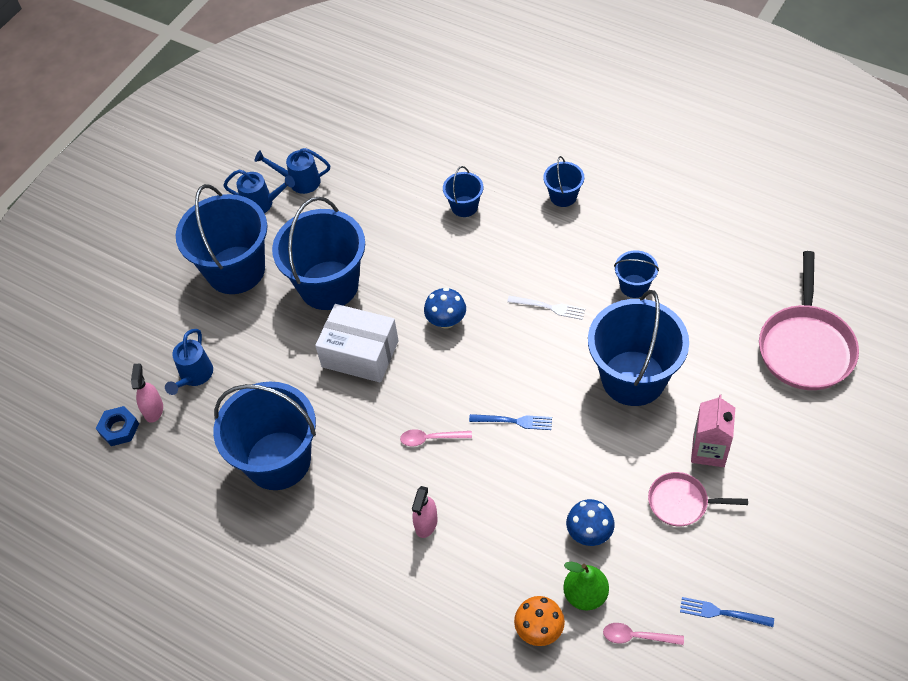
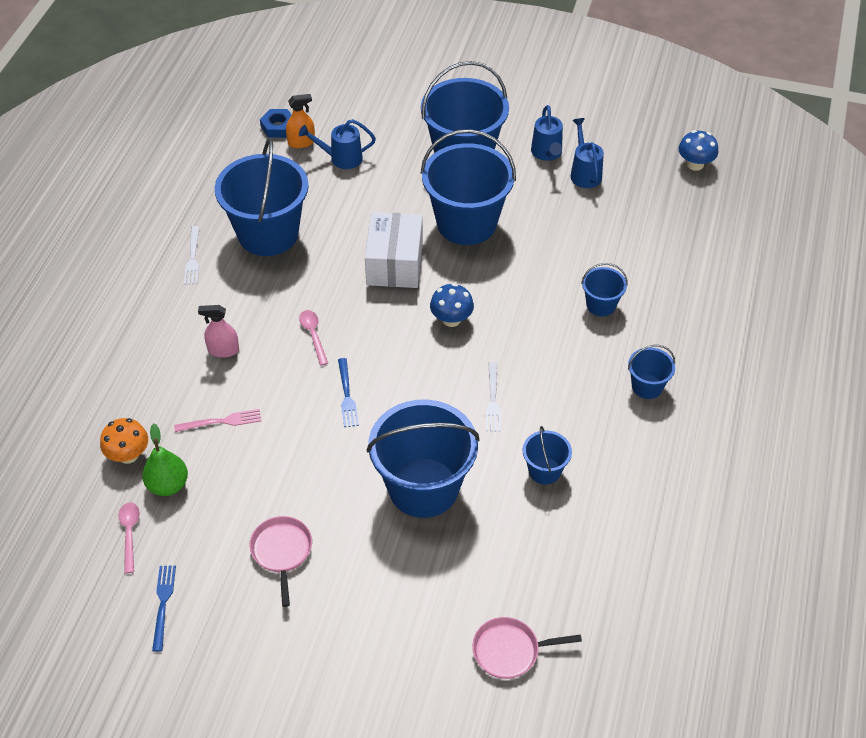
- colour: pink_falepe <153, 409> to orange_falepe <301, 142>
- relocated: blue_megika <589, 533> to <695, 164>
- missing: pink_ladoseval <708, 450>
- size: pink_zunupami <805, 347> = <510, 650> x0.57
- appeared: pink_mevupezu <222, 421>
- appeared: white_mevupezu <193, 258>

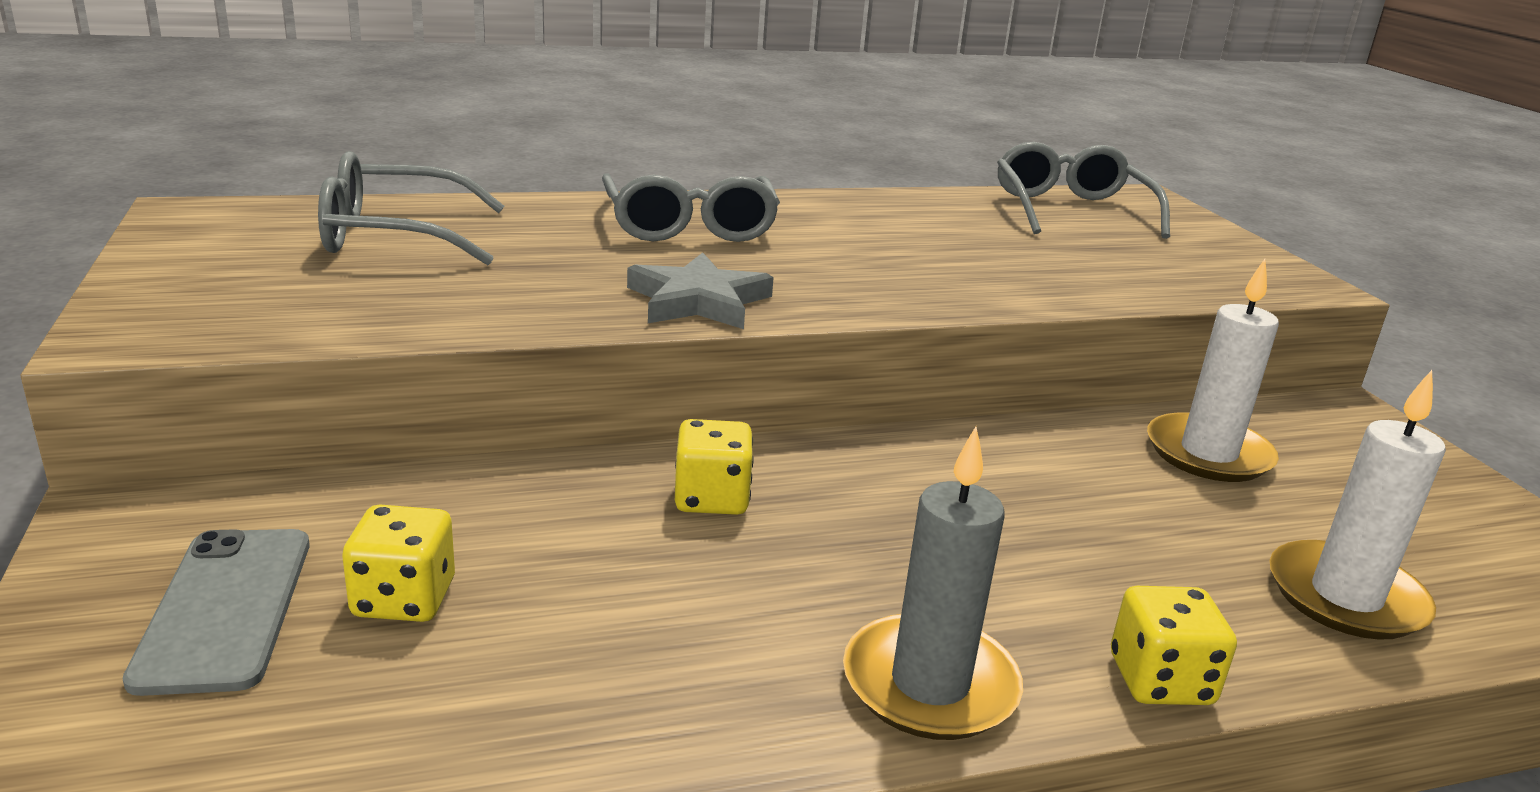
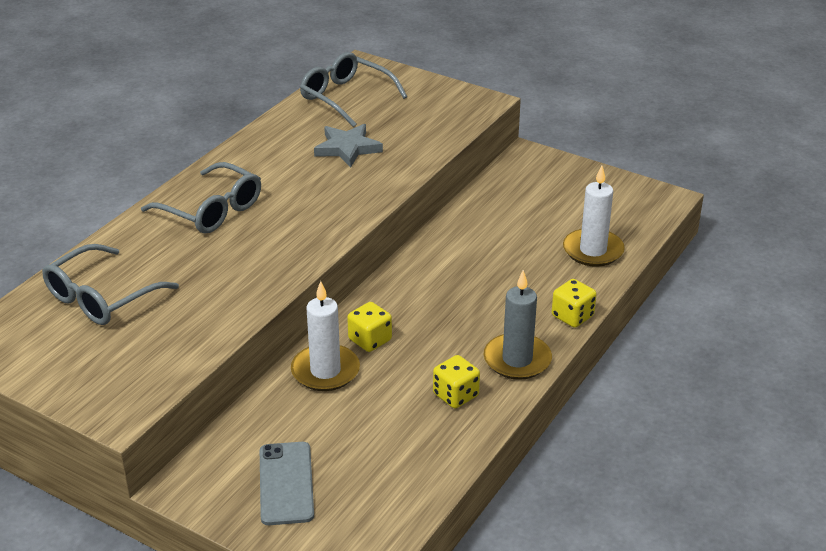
- spun: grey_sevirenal <225, 608> = <286, 483> 45 degrees clockwise
- relocated: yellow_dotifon <404, 599> to <455, 395>
- relocated: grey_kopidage <698, 301> to <347, 148>
- relocated: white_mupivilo <1208, 453> to <325, 371>

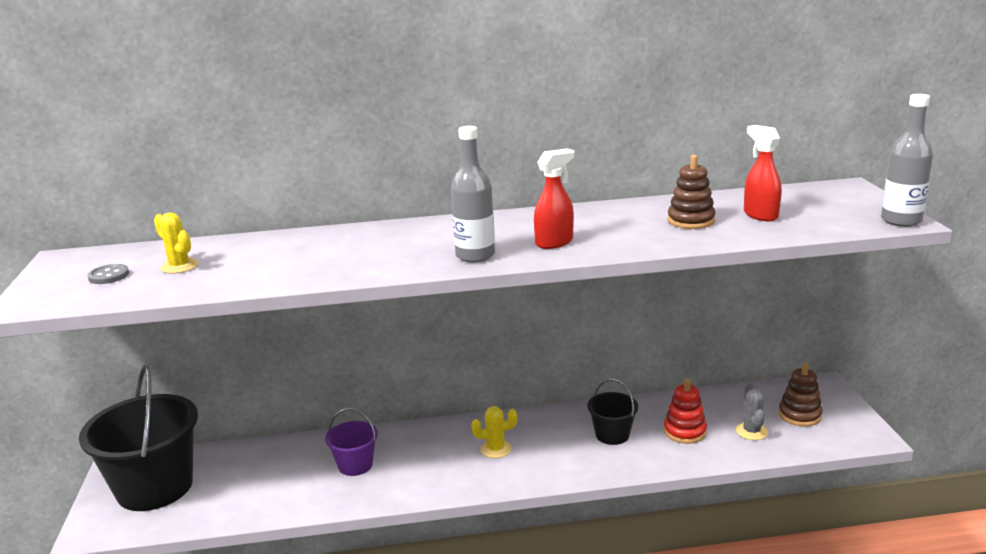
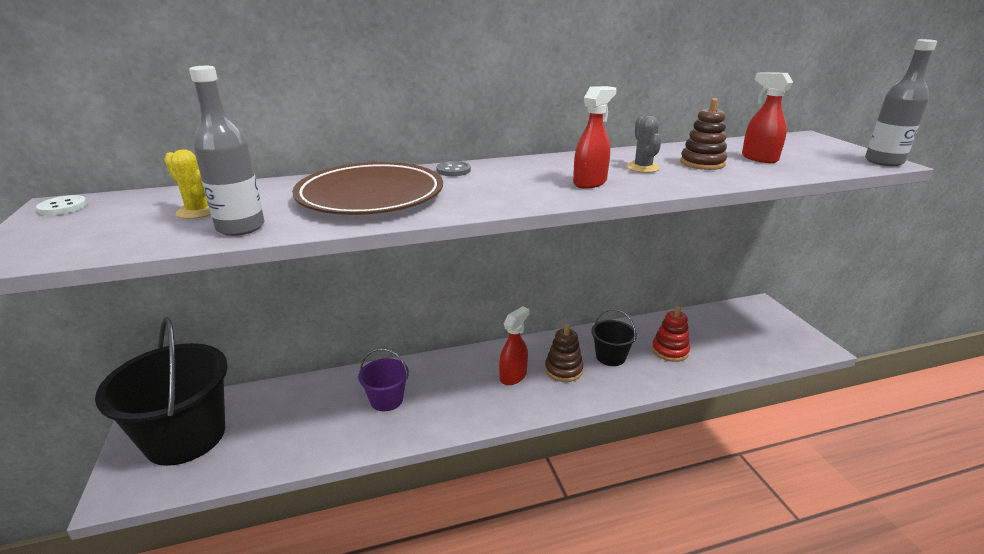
- relocated: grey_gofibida <109, 276> to <453, 170>
- relocated: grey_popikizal <475, 256> to <240, 227>
- exchanged: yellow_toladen <495, 449> to red_falepe <513, 376>
- relocated: grey_toladen <751, 431> to <642, 167>
- relocated: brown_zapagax <799, 415> to <563, 370>
- appeared: white_gofibida <63, 207>
- appeared: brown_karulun <370, 196>

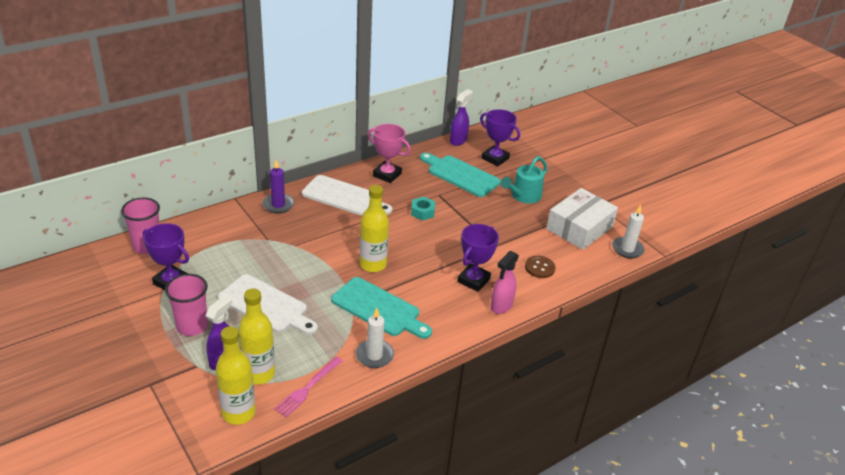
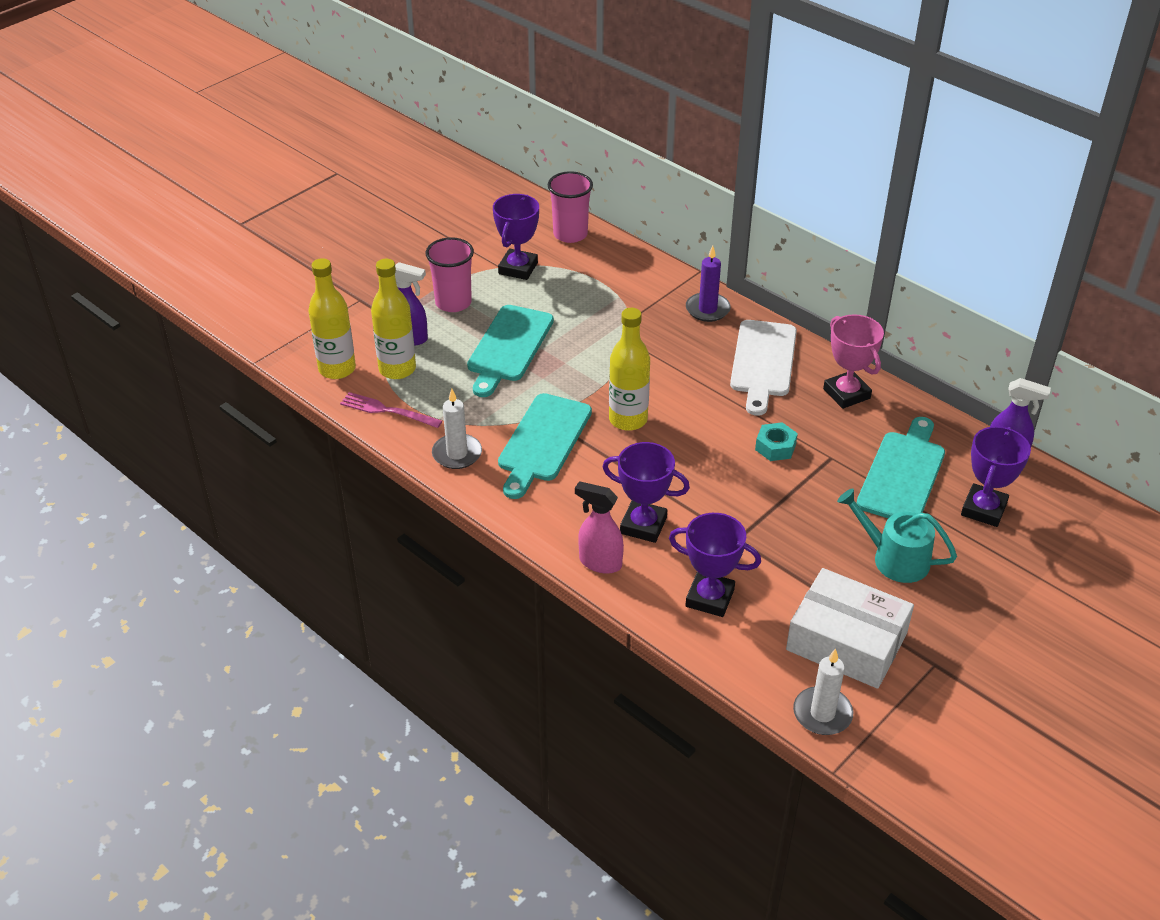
- colour: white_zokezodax <266, 306> to turquoise_zokezodax <508, 347>
- spun: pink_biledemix <387, 175> = <846, 393> 45 degrees counterclockwise
- exchanged: brown_gofibida <539, 268> to purple_biledemix <709, 598>

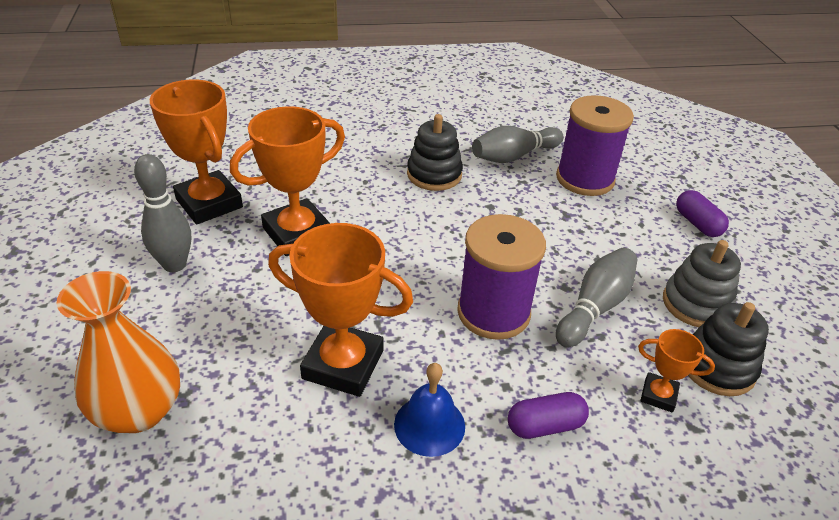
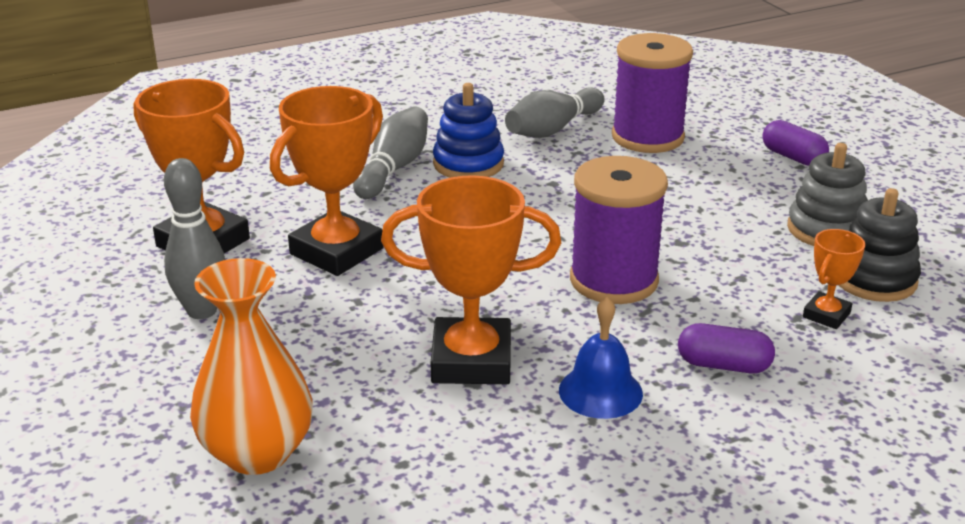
- colour: black_zapagax <434, 174> to blue_zapagax <468, 164>
- spun: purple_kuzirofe <545, 426> = <723, 365> 45 degrees clockwise
- relocated: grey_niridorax <595, 307> to <394, 168>
- spun: orange_biledemix <658, 395> = <826, 315> 60 degrees counterclockwise

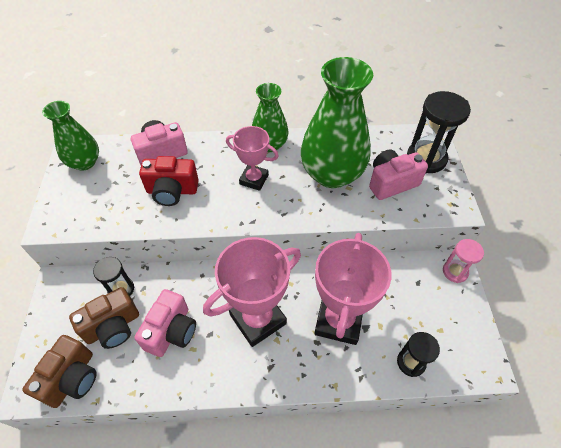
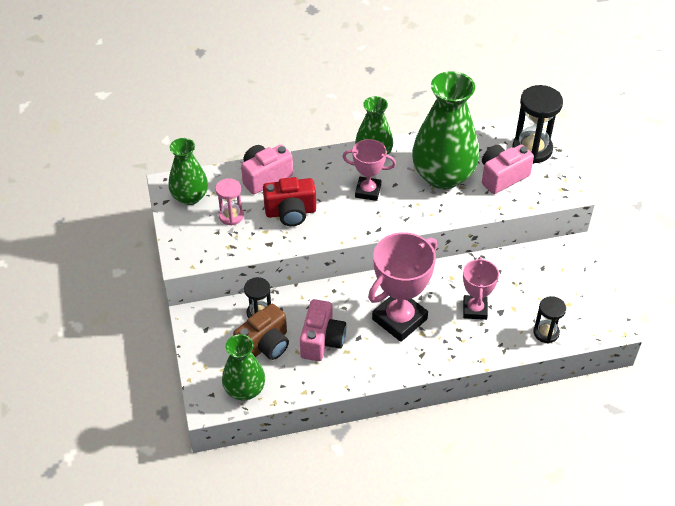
- exchanged: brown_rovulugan <72, 378> to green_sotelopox <244, 390>
- size: pink_biledemix <338, 320> = <475, 309> x0.59
- relocated: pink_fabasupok <455, 272> to <231, 216>

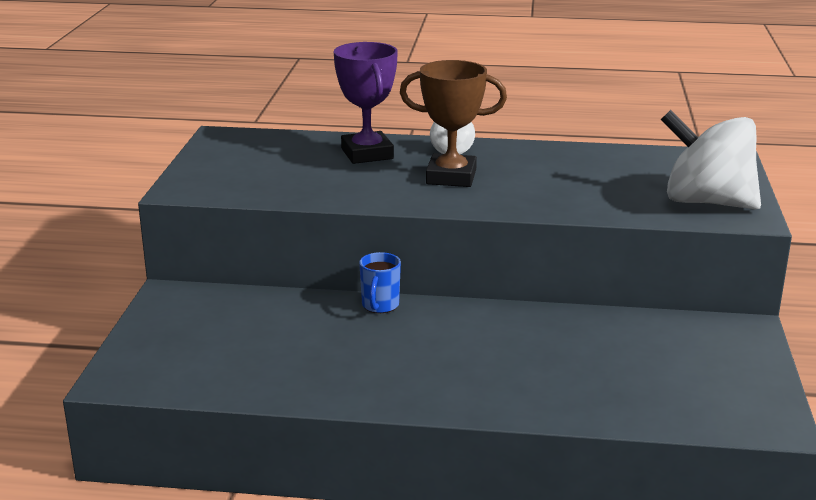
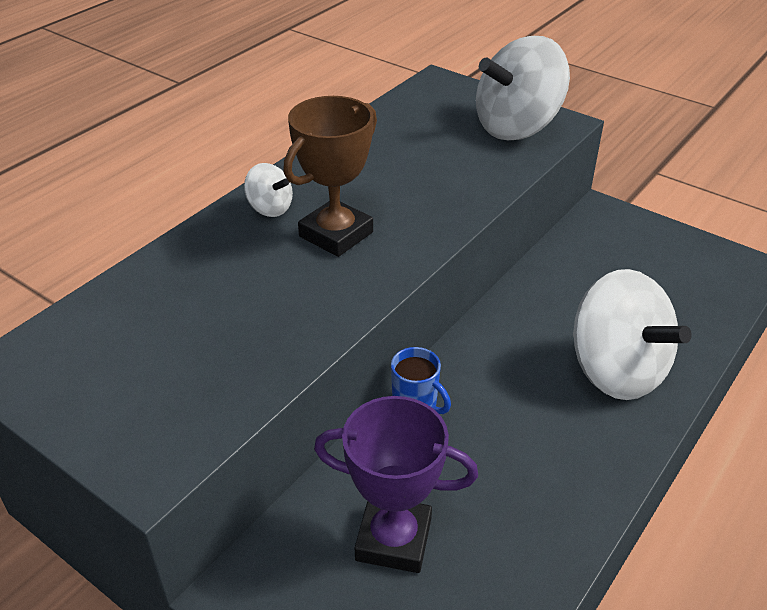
- relocated: purple_biledemix <367, 154> to <393, 539>
- appeared: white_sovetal <616, 371>

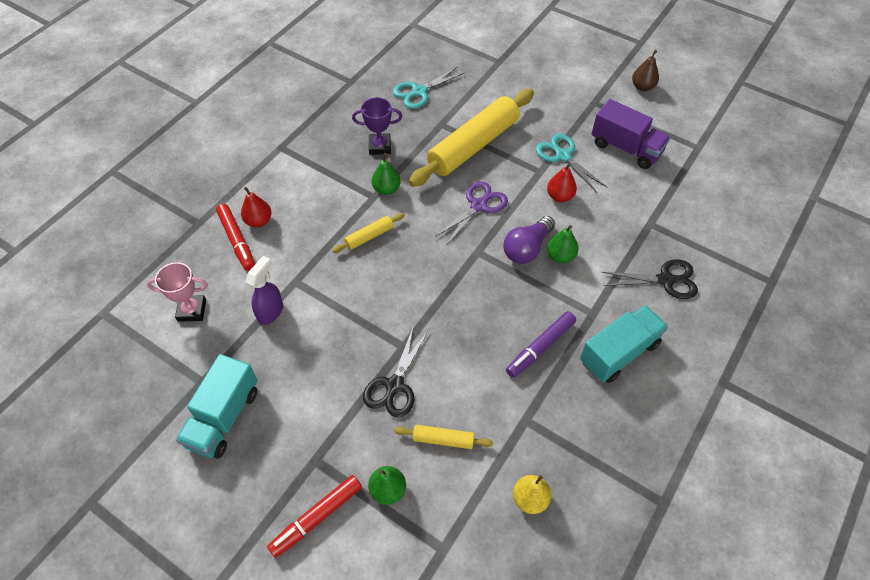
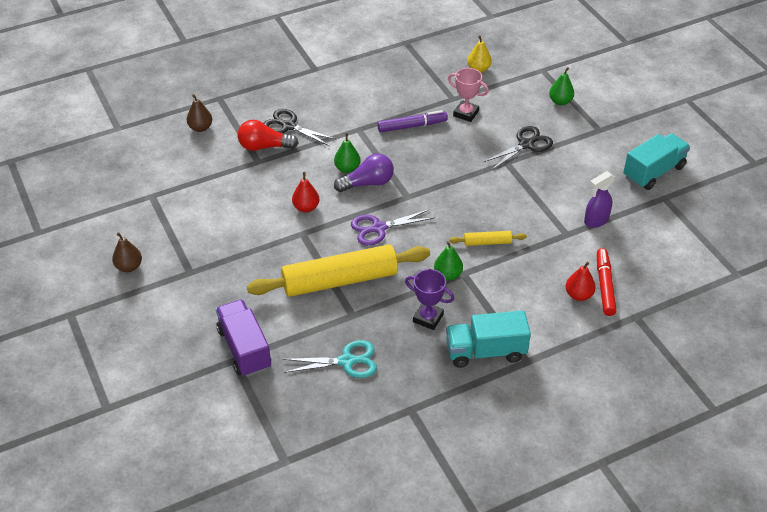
- relocated: pink_biledemix <192, 310> to <466, 113>
- missing: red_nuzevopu <317, 517>
- missing: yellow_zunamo <443, 439>
- missing: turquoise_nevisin <562, 155>
- relocated: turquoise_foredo <619, 353> to <485, 351>
- relocated: purple_foredo <626, 148> to <244, 349>
- appeared: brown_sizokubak <200, 128>
- appeared: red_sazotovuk <264, 147>

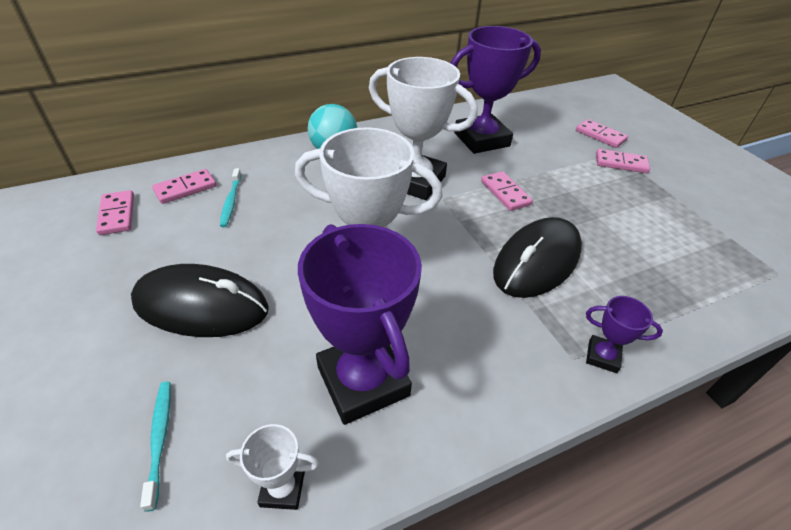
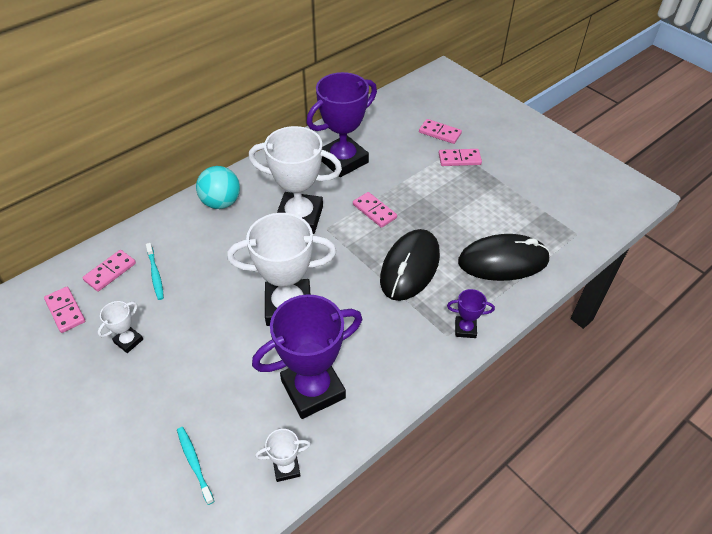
- relocated: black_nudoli <201, 305> to <503, 261>
- spun: purple_biledemix <363, 381> = <313, 389> 75 degrees counterclockwise
- appeared: white_biledemix <128, 341>

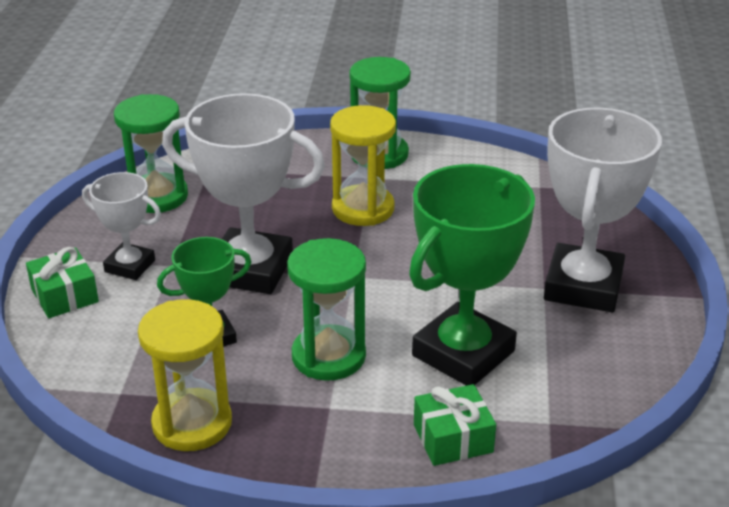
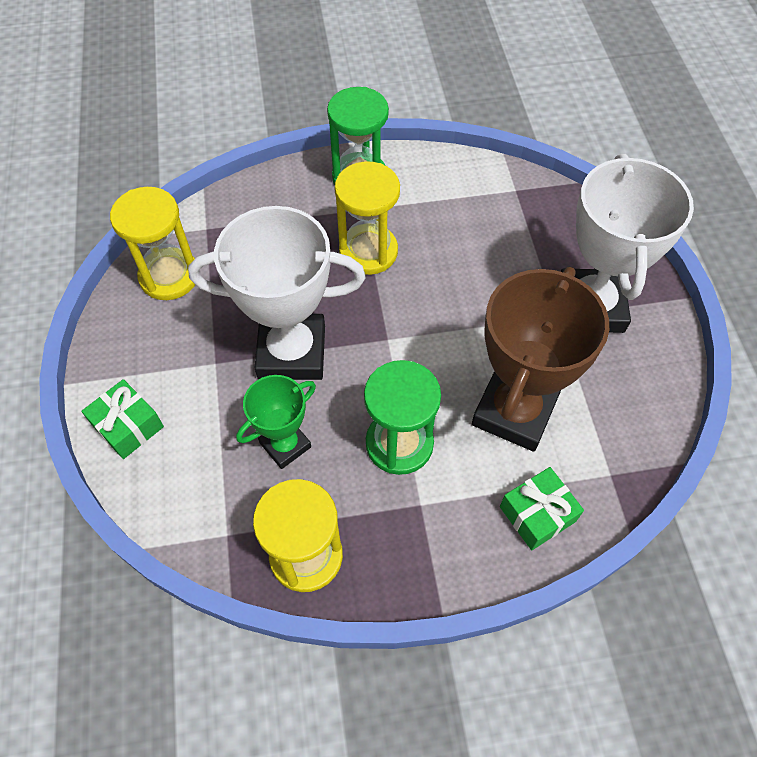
- missing: white_biledemix <130, 266>
- colour: green_fabasupok <157, 196> to yellow_fabasupok <169, 276>
- colour: green_biledemix <463, 353> to brown_biledemix <514, 411>

